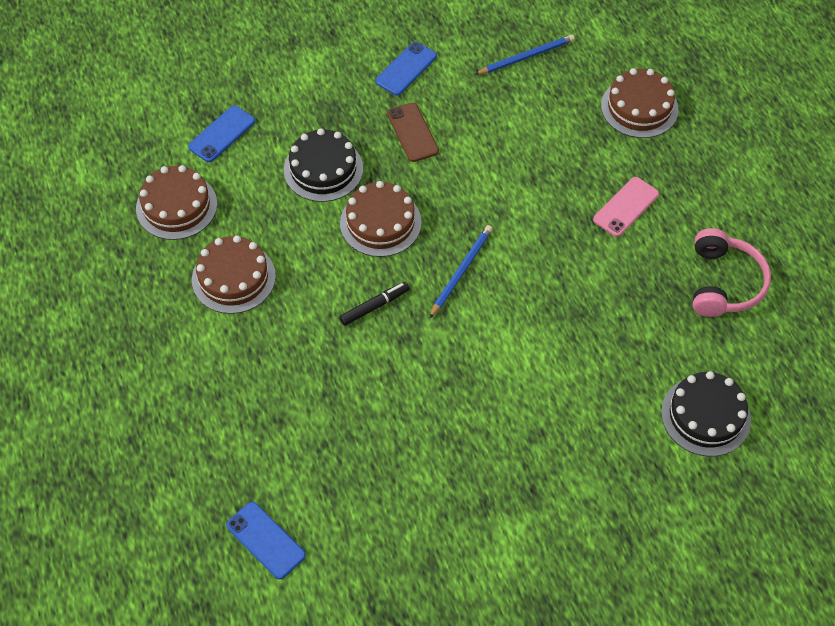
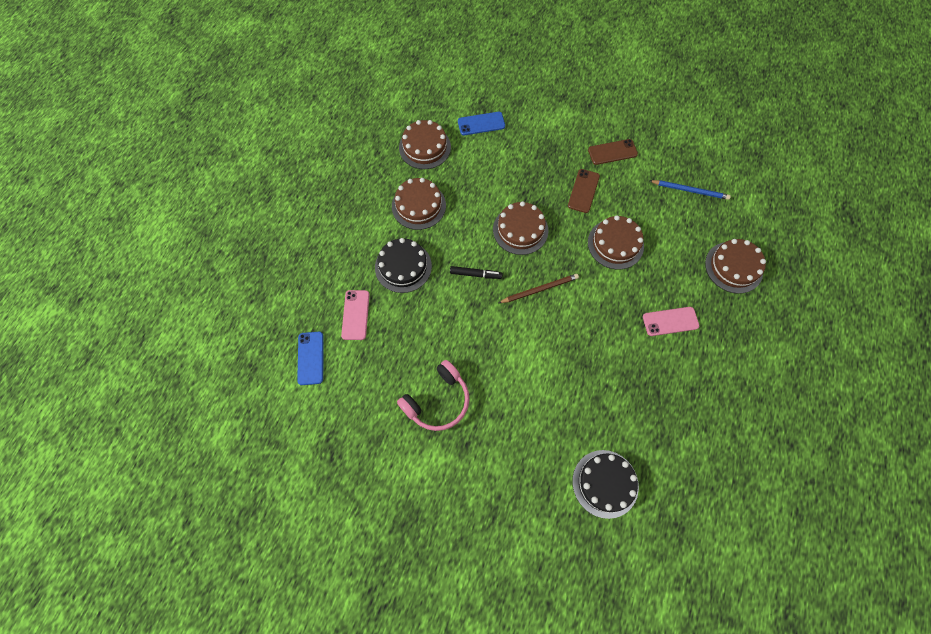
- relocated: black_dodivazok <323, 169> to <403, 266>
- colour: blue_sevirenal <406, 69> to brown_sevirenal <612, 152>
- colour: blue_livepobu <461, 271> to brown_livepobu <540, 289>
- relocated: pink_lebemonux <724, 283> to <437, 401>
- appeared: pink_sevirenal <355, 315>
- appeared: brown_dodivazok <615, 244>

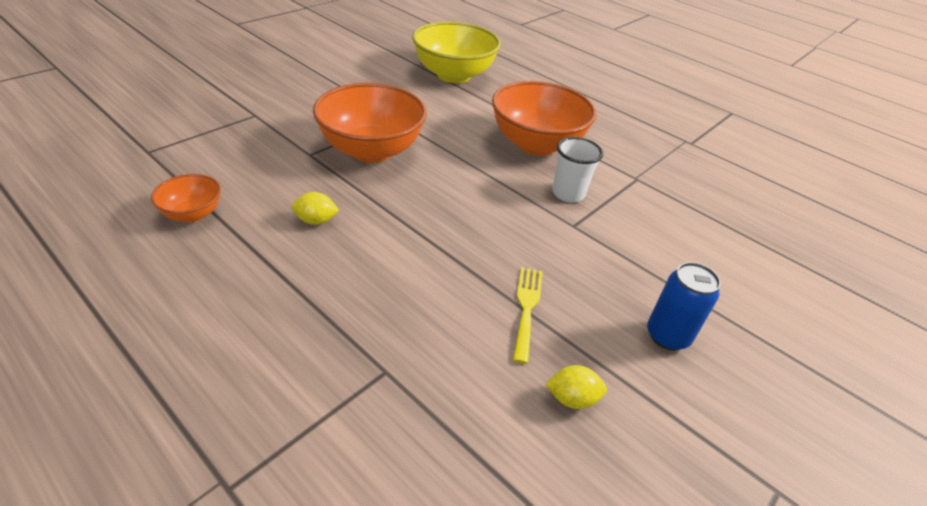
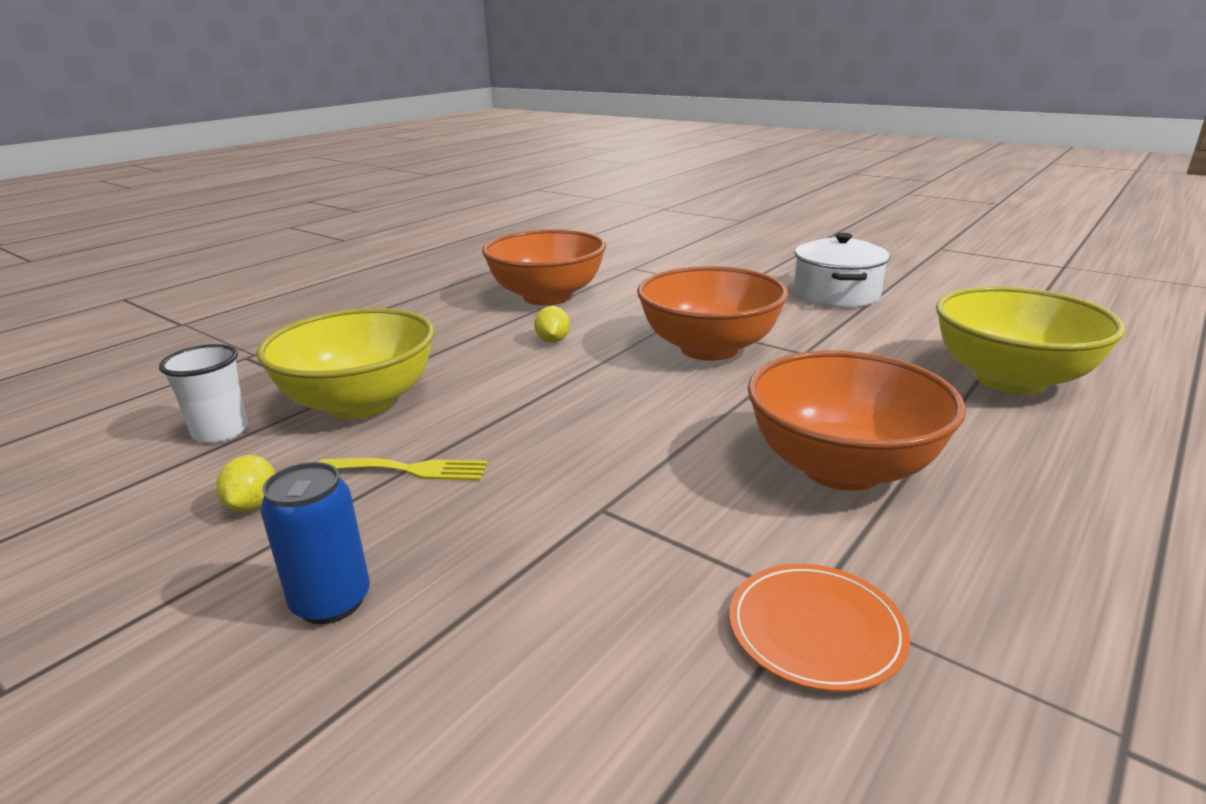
- size: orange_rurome <193, 214> = <547, 297> x2.05
- relocated: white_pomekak <568, 193> to <220, 432>
- appeared: yellow_rurome <360, 403>
- appeared: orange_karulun <816, 629>
- appeared: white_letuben <836, 294>

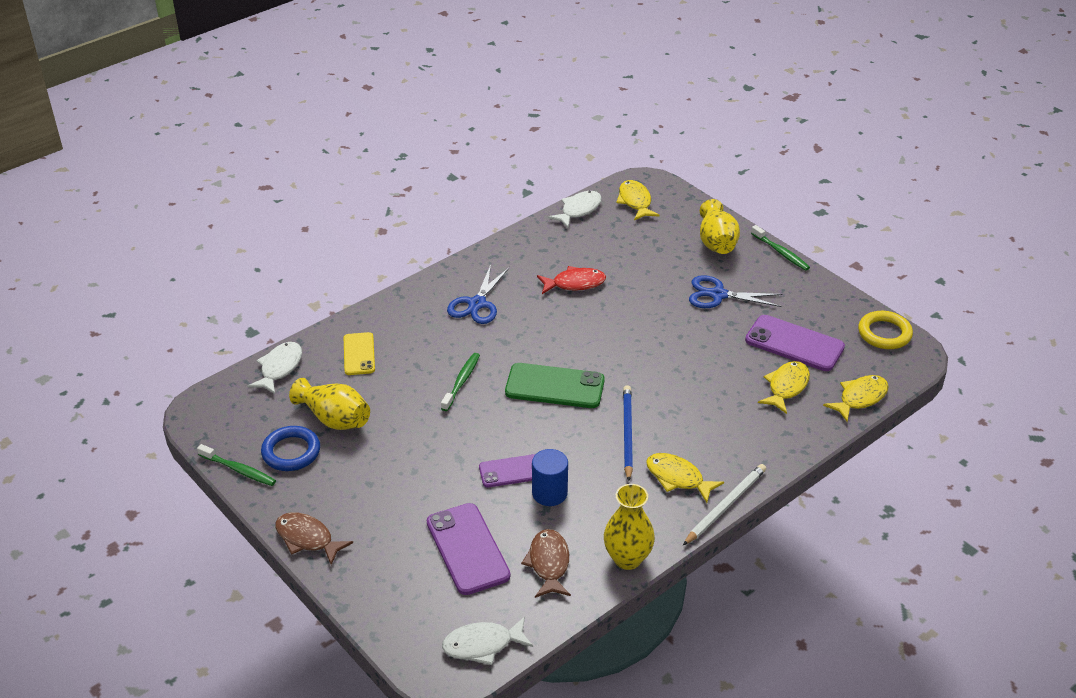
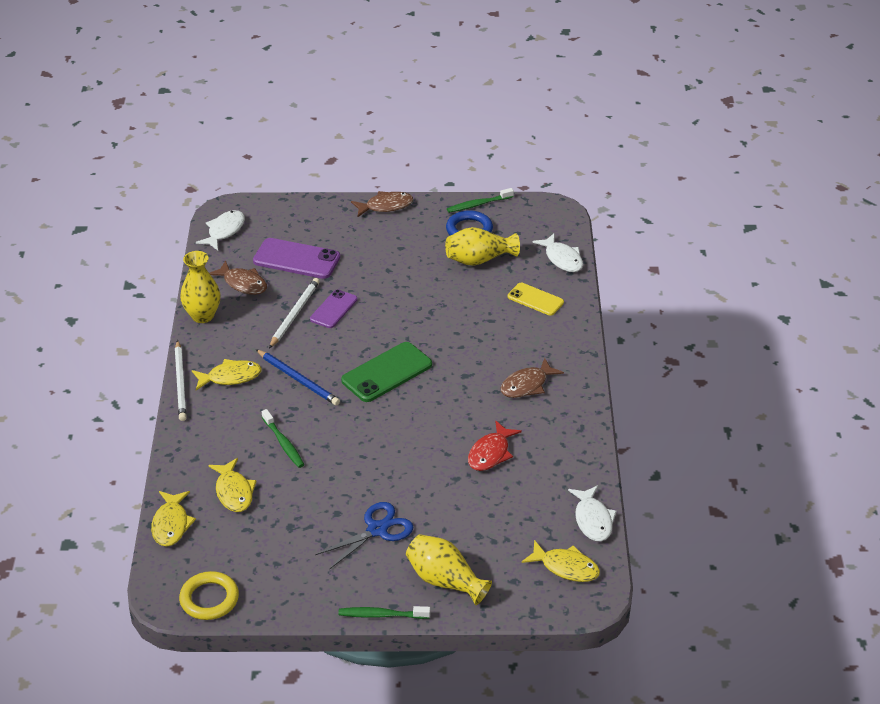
- relocated: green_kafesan <461, 381> to <283, 443>
- exchanged: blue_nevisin <477, 304> to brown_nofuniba <527, 385>
- exchanged: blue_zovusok <549, 493> to white_livepobu <294, 314>
- missing: purple_sevirenal <794, 344>

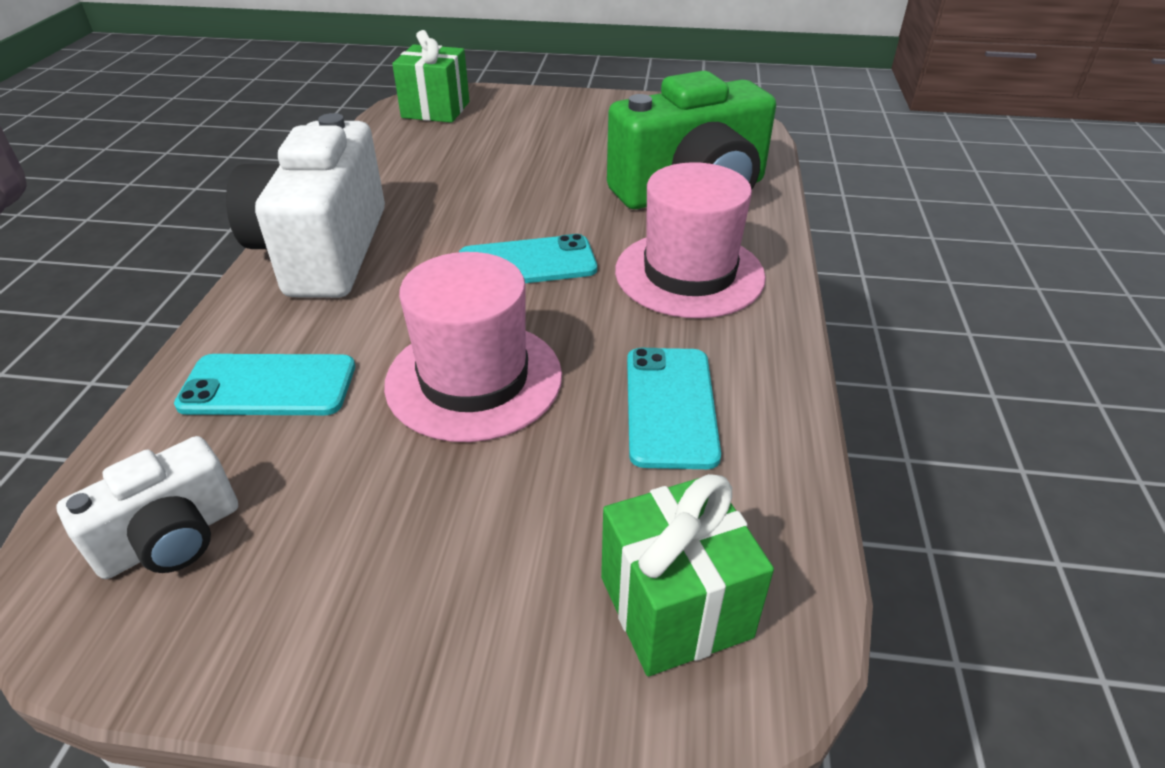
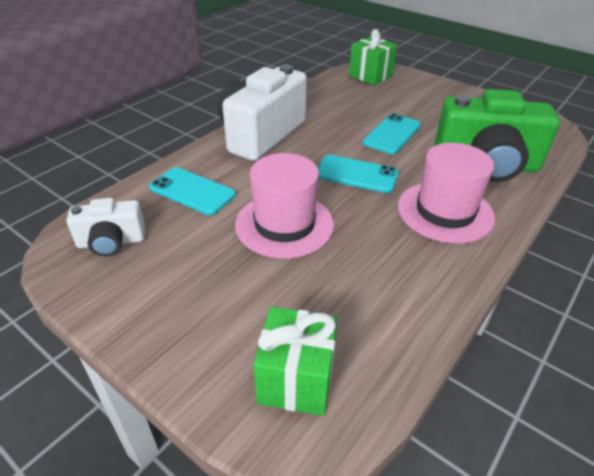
- relocated: turquoise_sevirenal <670, 406> to <392, 134>

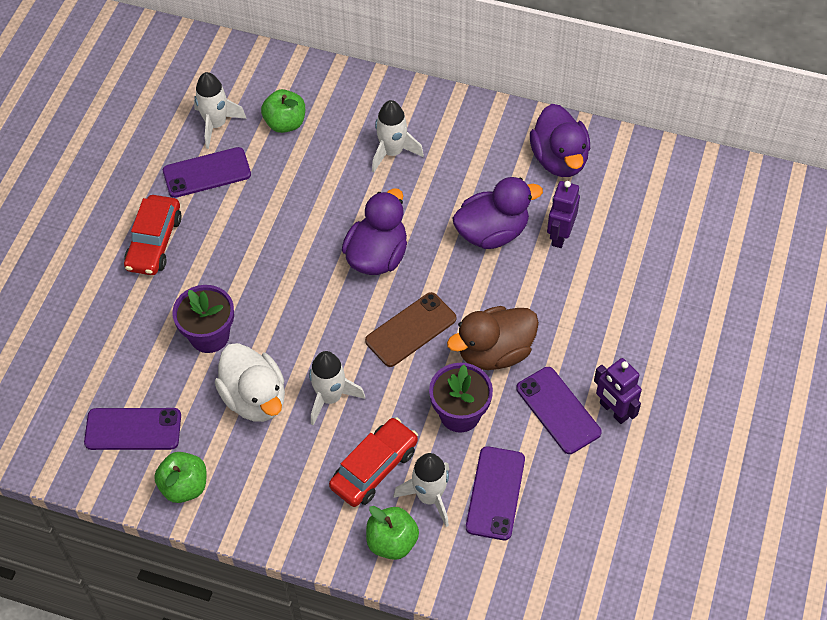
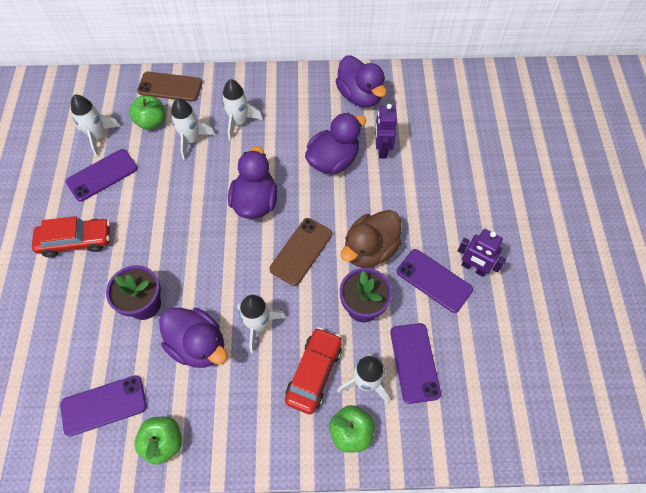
- spun: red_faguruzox <154, 242> = <76, 241> 90 degrees counterclockwise
- colour: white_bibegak <255, 398> to purple_bibegak <198, 345>
- appeared: brown_sevirenal <170, 87>
- appeared: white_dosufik <191, 140>

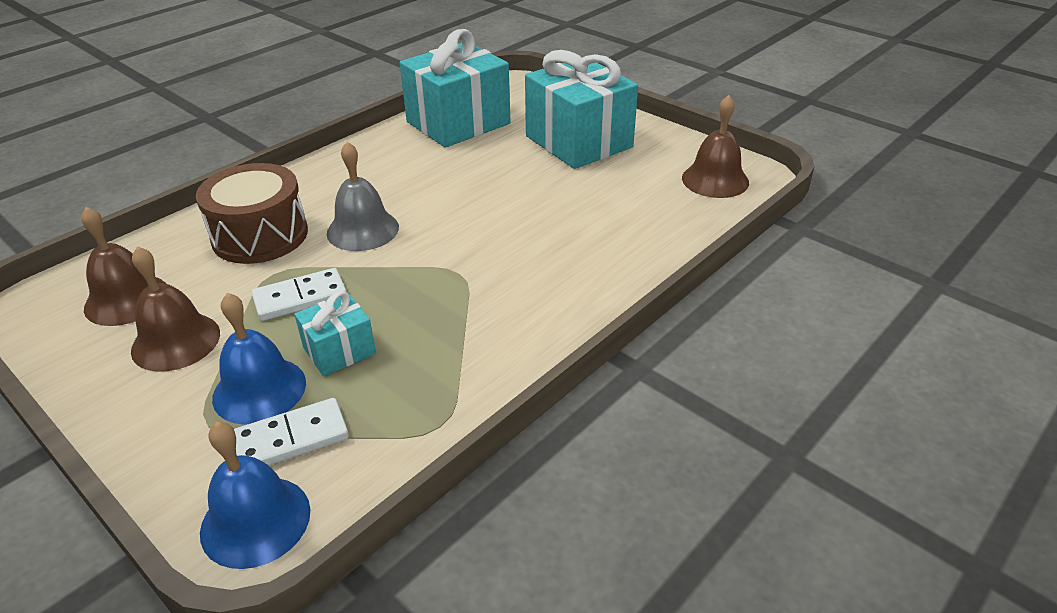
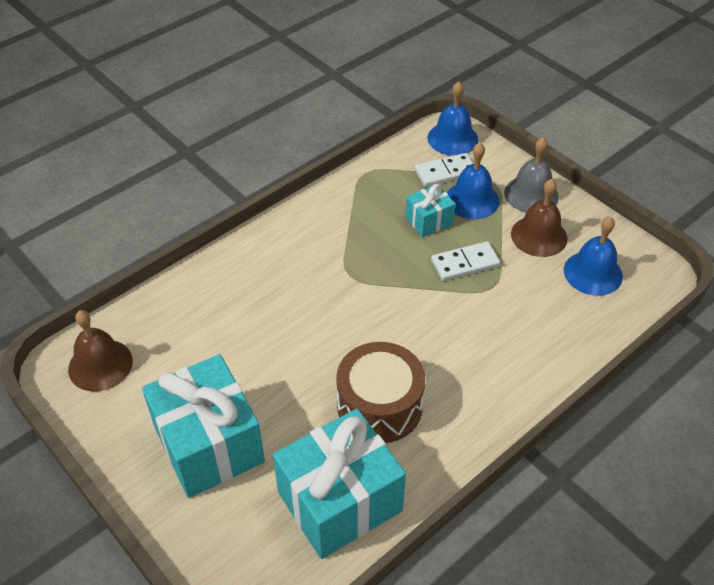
- colour: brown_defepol <126, 299> to blue_defepol <593, 273>
- relocated: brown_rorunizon <260, 235> to <379, 406>
- relocated: grey_defepol <362, 230> to <531, 194>

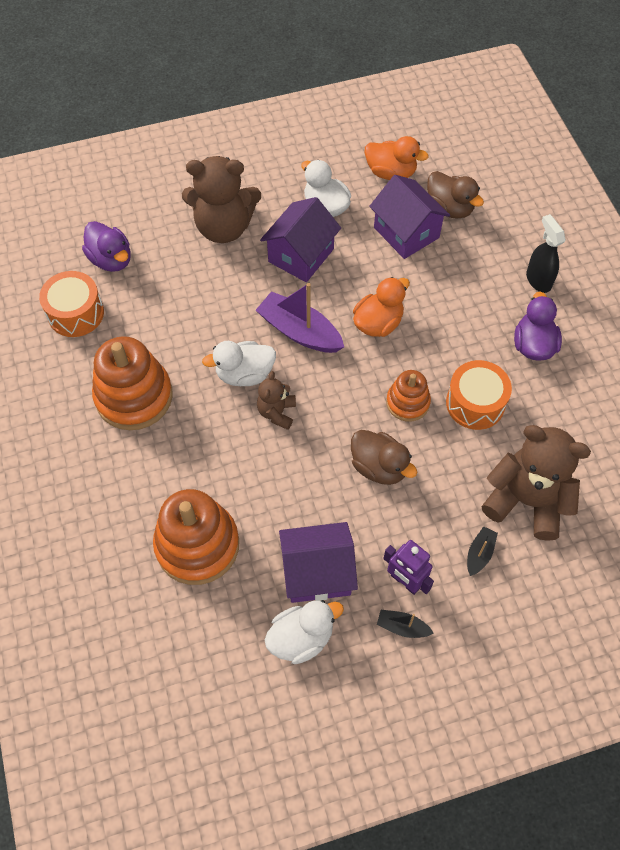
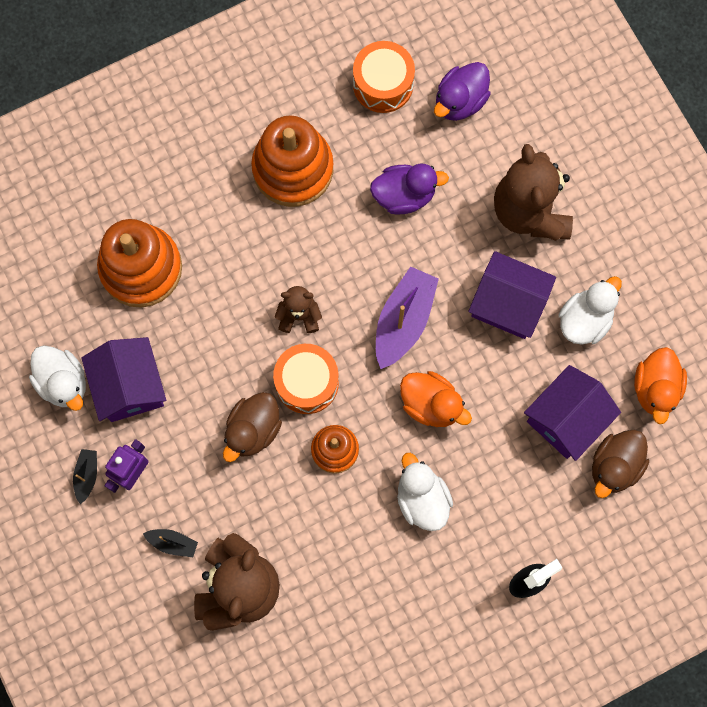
- relocated: white_bibegak <244, 374> to <422, 499>
- relocated: orange_rorunizon <475, 403> to <307, 382>
- relocated: purple_bibegak <533, 345> to <404, 195>

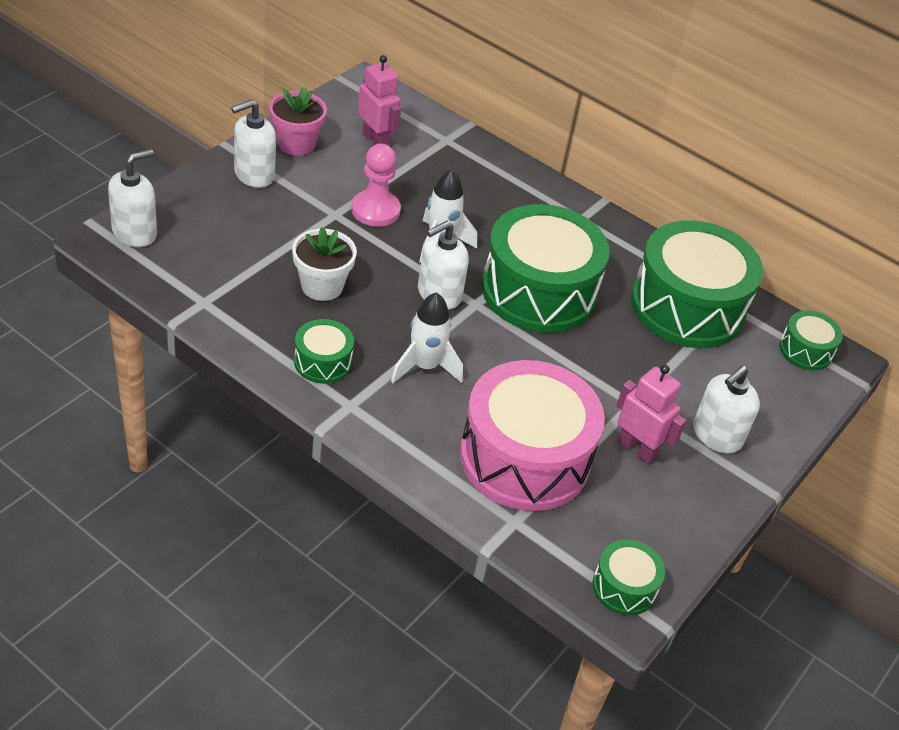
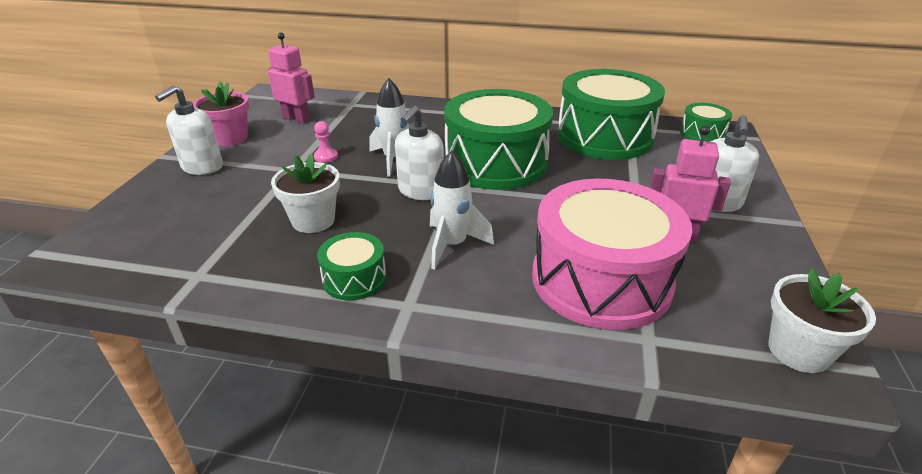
- missing: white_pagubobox <135, 232>
- size: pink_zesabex <375, 210> = <326, 157> x0.53
- exchanged: green_rorunizon <624, 587> to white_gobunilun <798, 351>

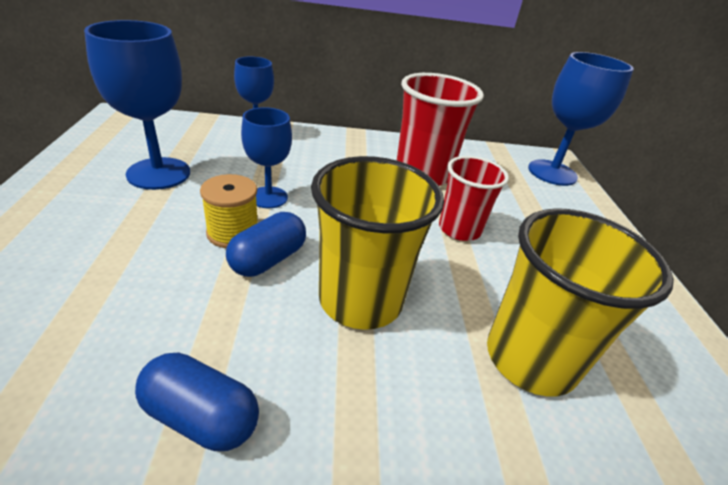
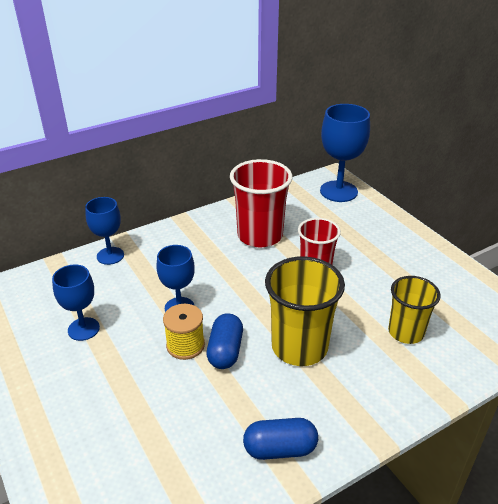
- size: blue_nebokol <159, 173> = <83, 329> x0.62
- size: yellow_pomekak <530, 358> = <406, 332> x0.65

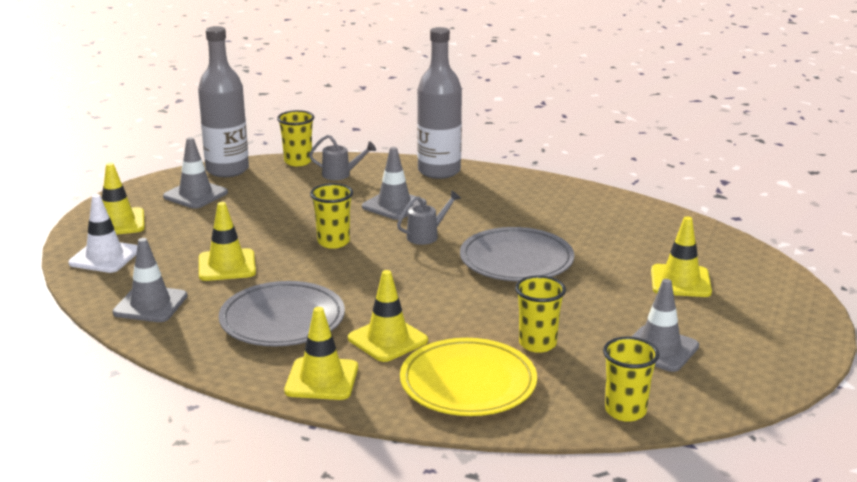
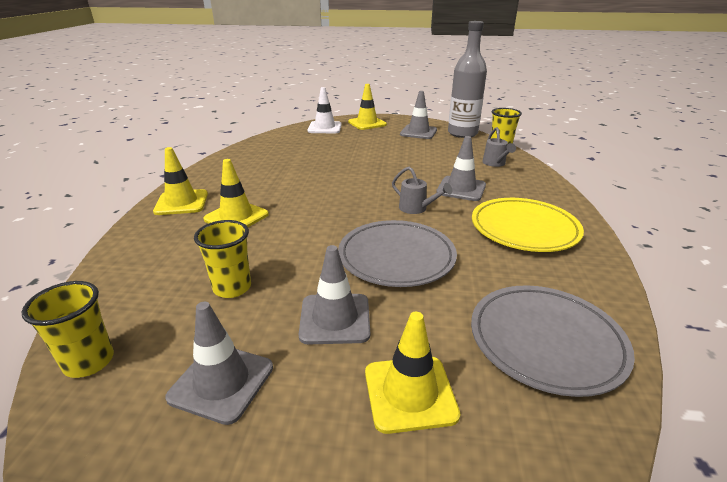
- relocated: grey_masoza <150, 304> to <335, 319>
- missing: yellow_masoza <227, 265>
- relocated: grey_karulun <282, 320> to <546, 341>
- missing: yellow_pomekak <333, 242>
- relocated: yellow_karulun <468, 383> to <524, 229>
- missing: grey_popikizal <439, 171>

